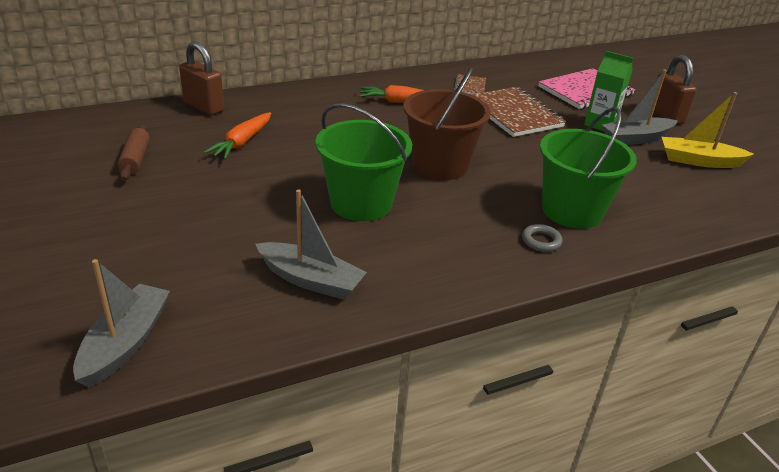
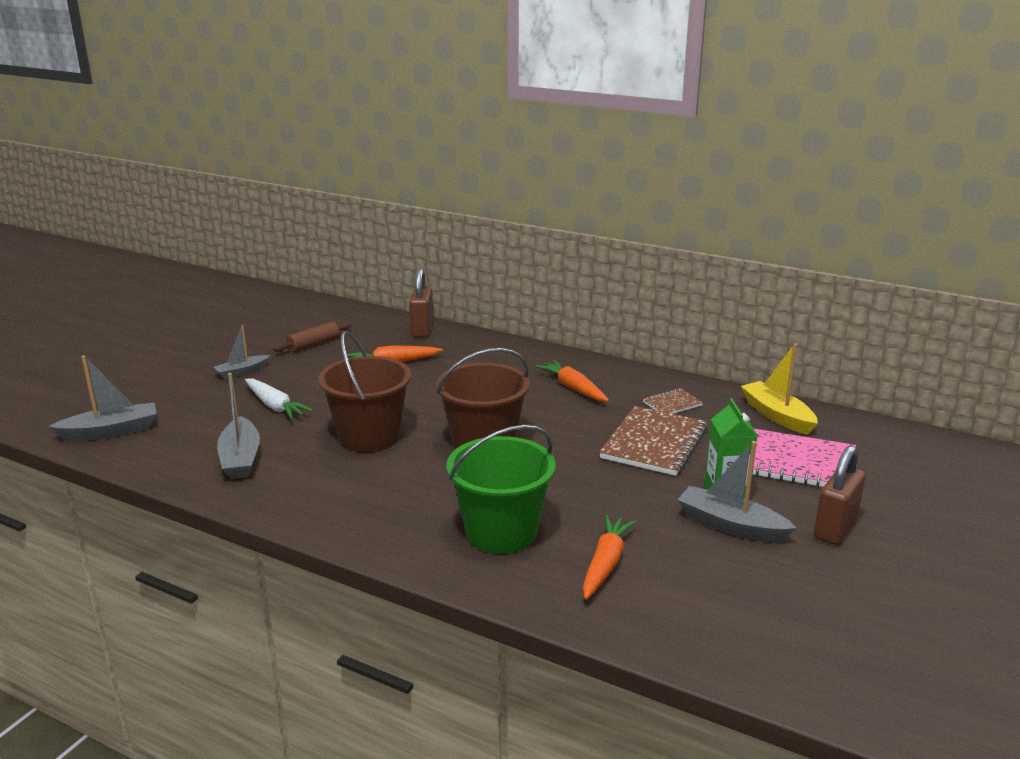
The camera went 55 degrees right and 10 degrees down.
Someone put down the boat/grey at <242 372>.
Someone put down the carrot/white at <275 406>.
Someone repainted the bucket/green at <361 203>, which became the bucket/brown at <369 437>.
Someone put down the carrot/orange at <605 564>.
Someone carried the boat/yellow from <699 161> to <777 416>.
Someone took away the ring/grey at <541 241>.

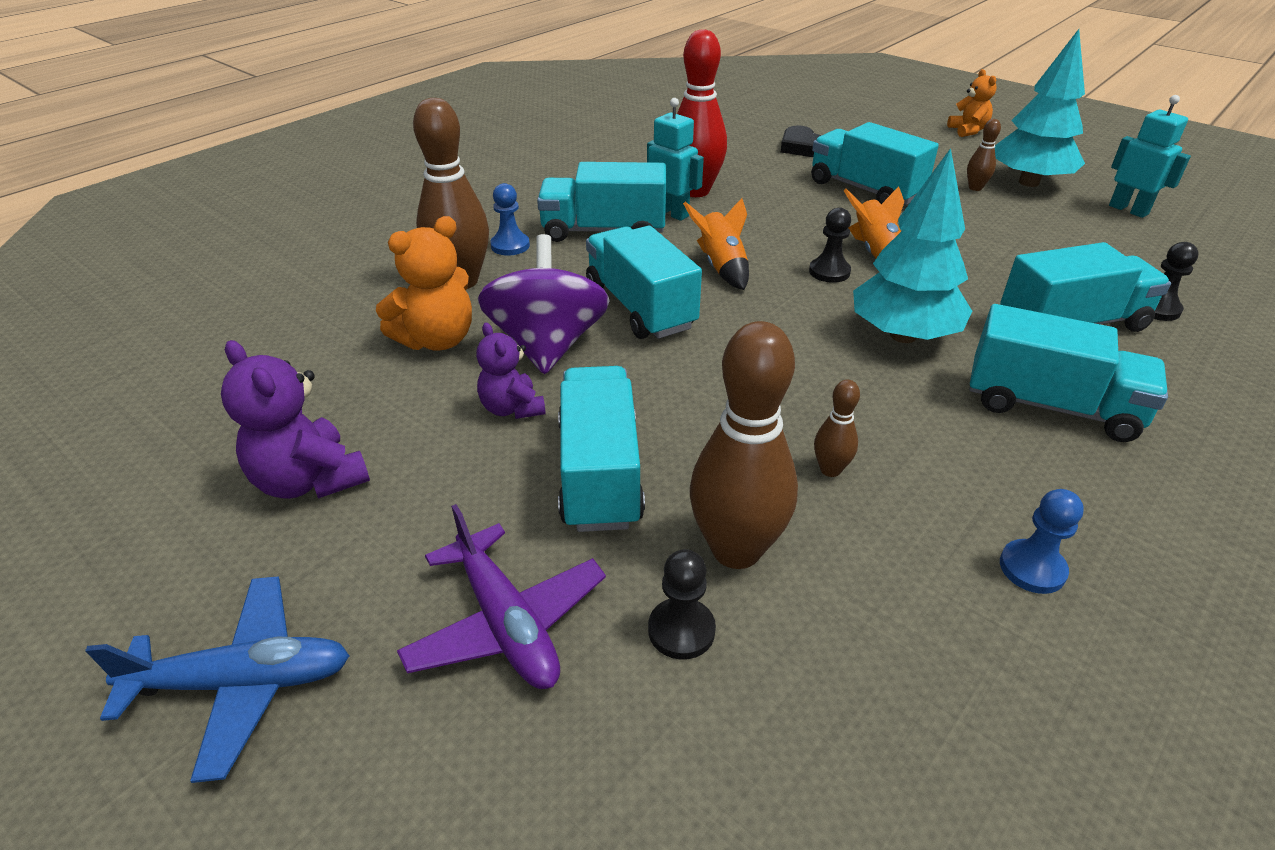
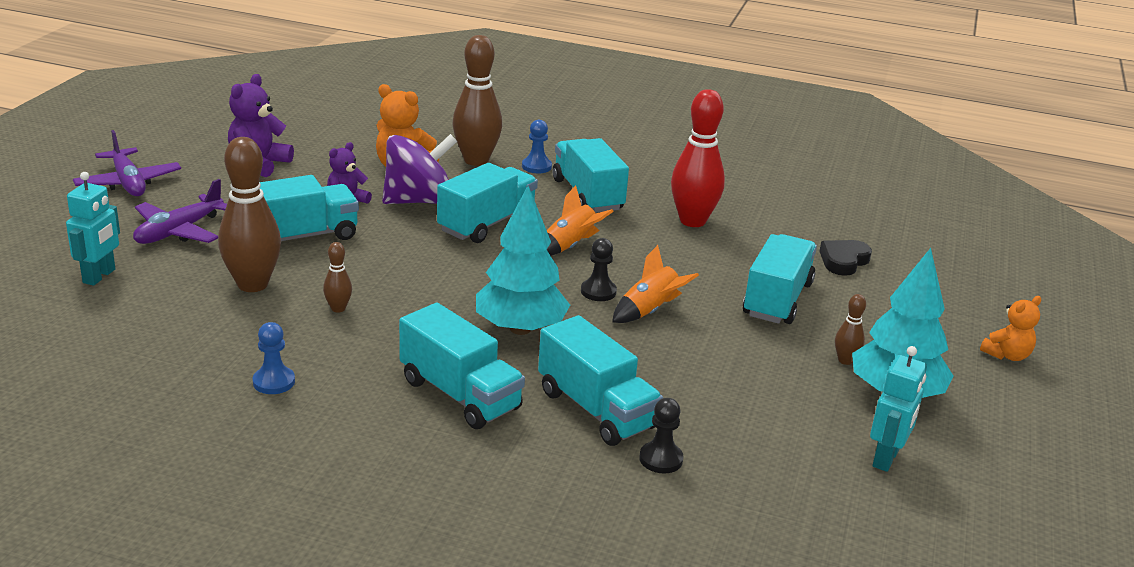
The camera went 65 degrees right and 10 degrees down.
Someone carried the robot/turquoise from <671 213> to <99 276>.
Someone repainted the plane/blue at <242 683>, which became the plane/purple at <128 183>.
Someone rotated the truck/turquoise at <1051 406> by 45 degrees counterclockwise.
Someone took away the pawn/black at <681 630>.

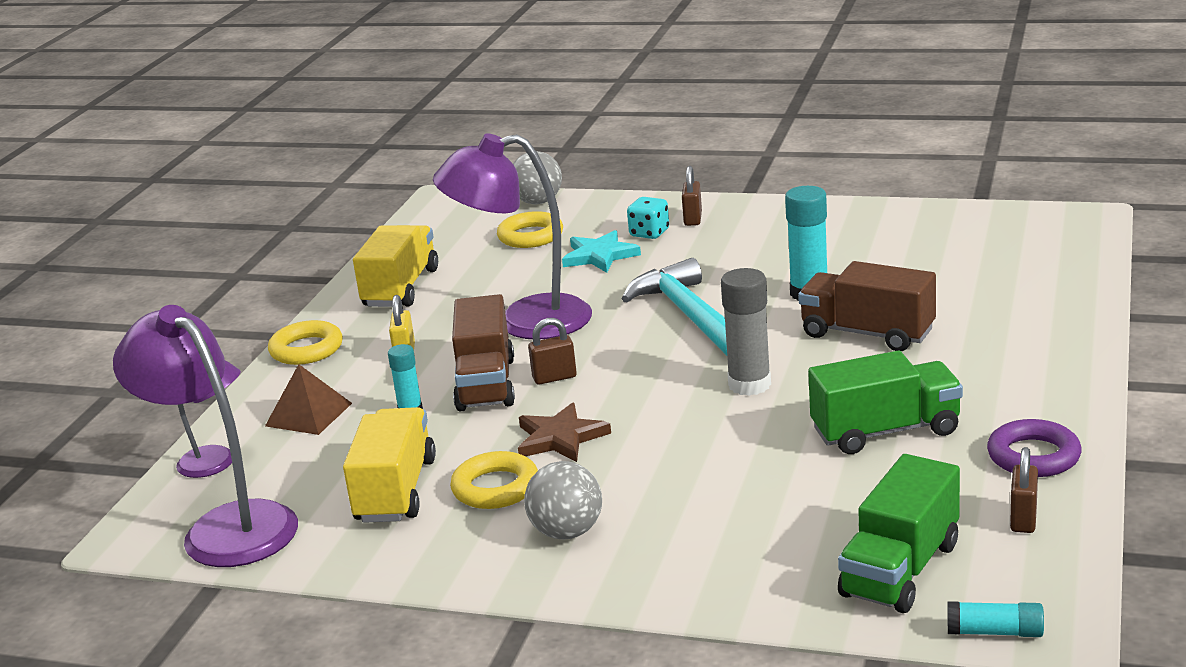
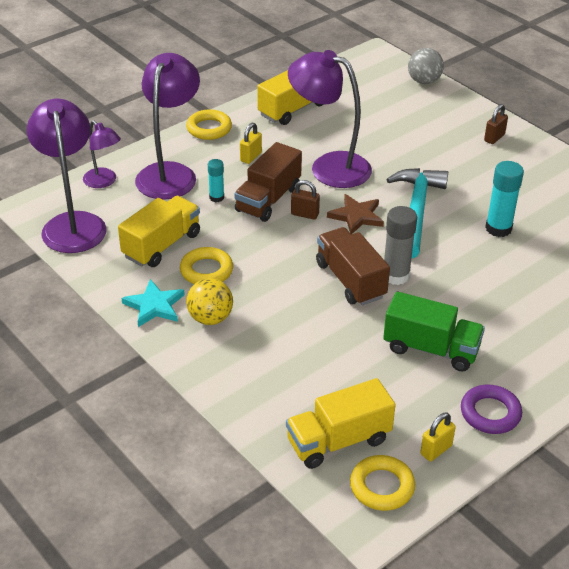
The camera went 30 degrees right and 15 degrees up.
Someone carried the star/turquoise from <600 256> to <154 306>.
Someone swapped the pyramid/brown at <308 414> for the lamp/purple at <170 173>.
Someone repainted the ball/grey at <567 532>, which became the ball/yellow at <210 318>.
Someone repainted the truck/green at <900 569>, which became the truck/yellow at <338 441>.
Someone carried the truck/brown from <867 333> to <350 280>.
Someone carried the star/brown from <560 438> to <356 216>.
Someone carried the ring/yellow from <530 236> to <382 486>.
Someone repainted the padlock/brown at <1023 519>, which became the padlock/yellow at <436 450>.
Someone took away the dice/turquoise at <649 233>.
Someone took away the glue stick/turquoise at <995 632>.

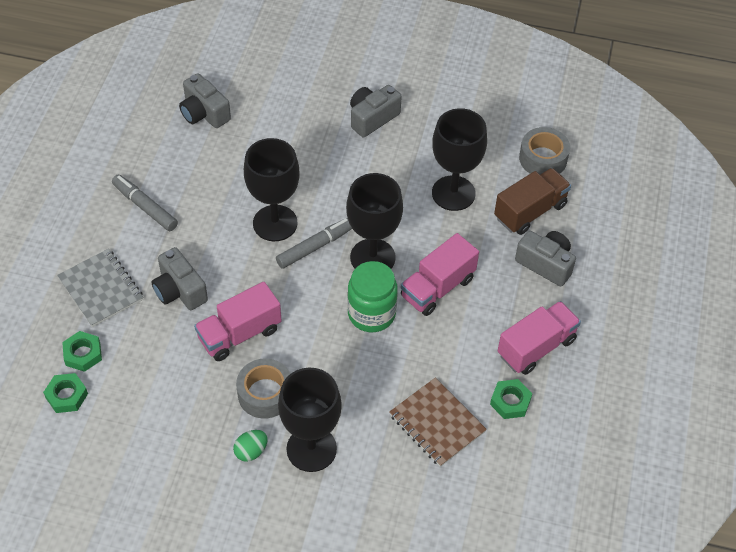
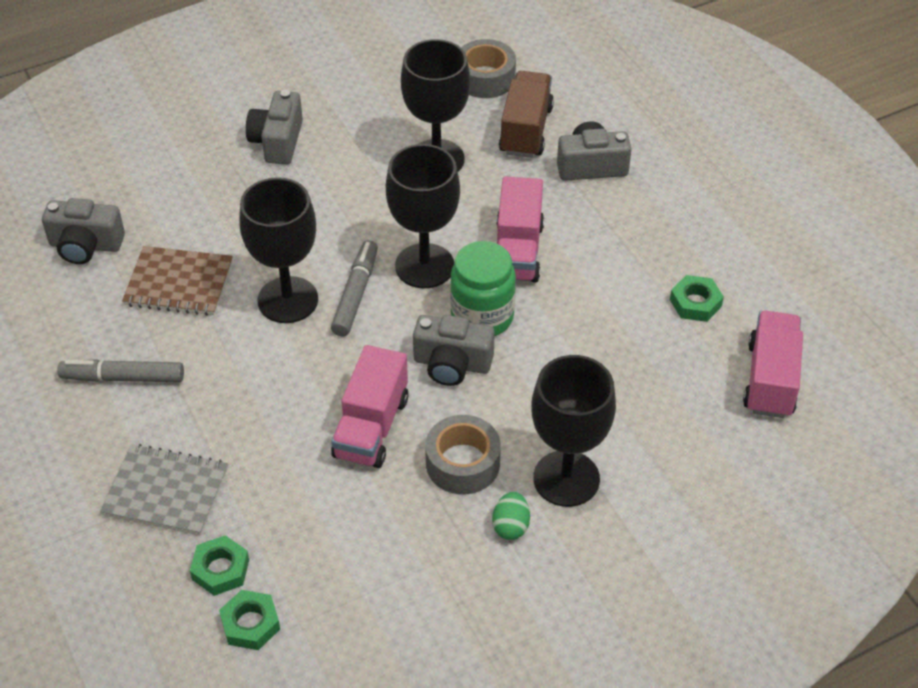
The camera went 40 degrees left and 5 degrees down.
Someone carried the notebook/brown from <437 423> to <179 283>.
Someone carried the camera/grey from <179 290> to <452 364>.
Someone carried the truck/pink from <536 347> to <770 379>.

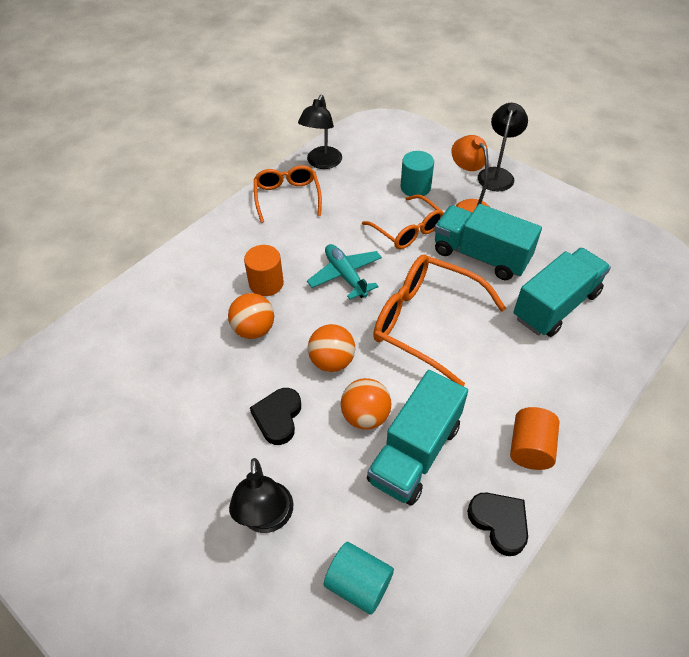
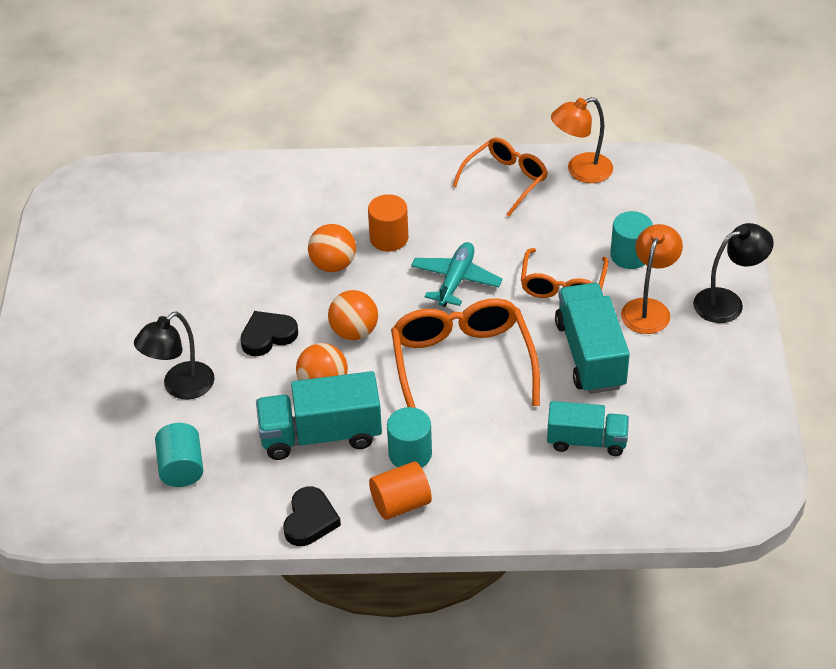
The camera went 50 degrees right and 5 degrees down.
Someone put down the cylinder/turquoise at <410 454>.
Someone scaled the truck/turquoise at <555 305> by 0.65.
Someone repainted the lamp/black at <322 163>, which became the lamp/orange at <581 171>.

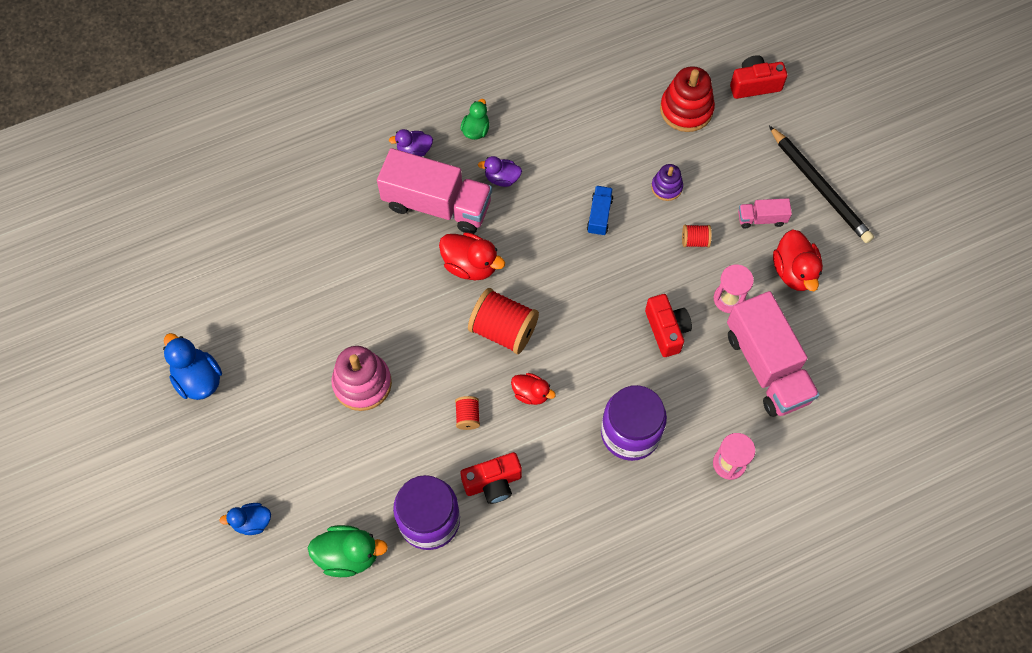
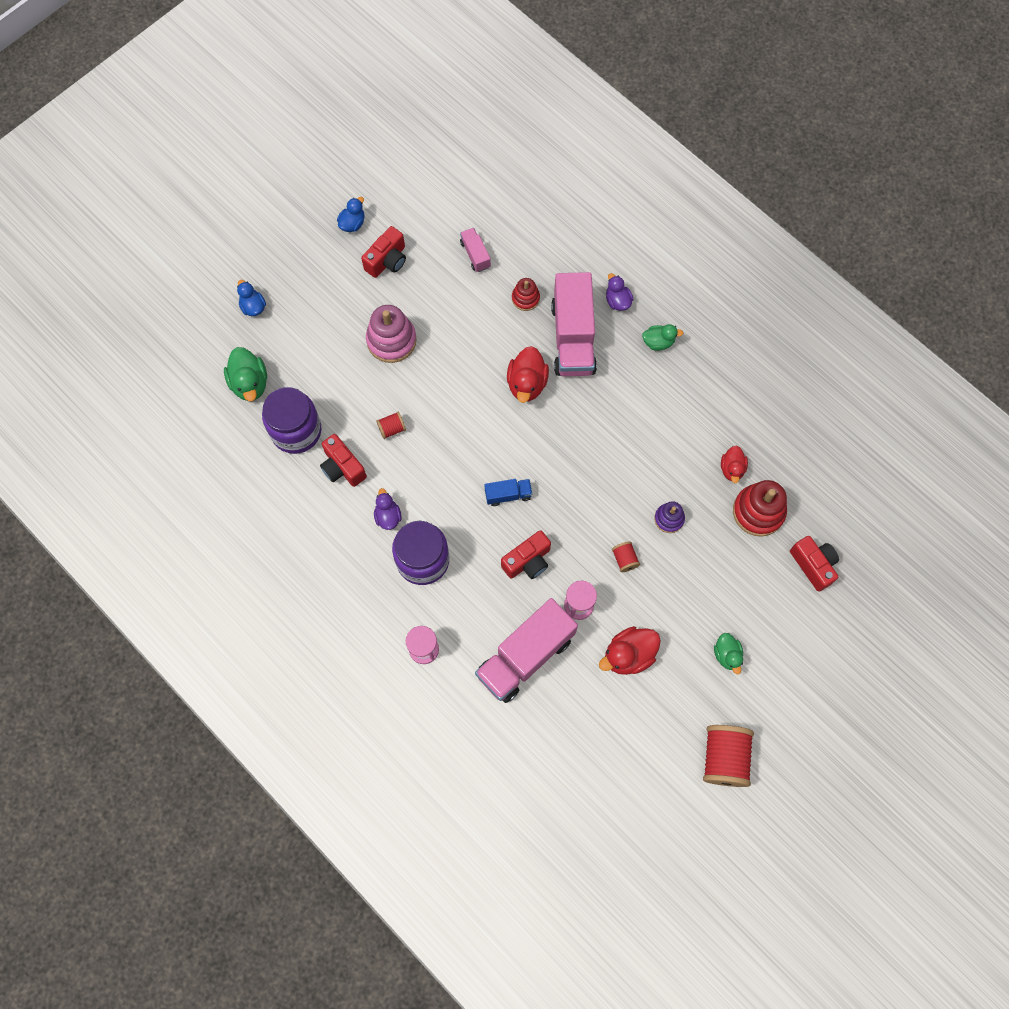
The camera went 70 degrees right and 5 degrees up.
Someone scaled the duck/blue at <198 379> by 0.63.
Someone put down the camera/red at <387 261>.
Someone carried the duck/purple from <502 178> to <388 516>.
Someone carried the truck/pink from <761 219> to <475 254>.
Someone carried the truck/blue from <599 215> to <508 495>.
Someone put down the stacking toy/red at <525 298>.
Someone carried the spool/red from <503 330> to <724 758>.
Someone swapped the pencil/black at <819 187> for the duck/green at <727 655>.
Someone carried the duck/red from <531 393> to <732 469>.

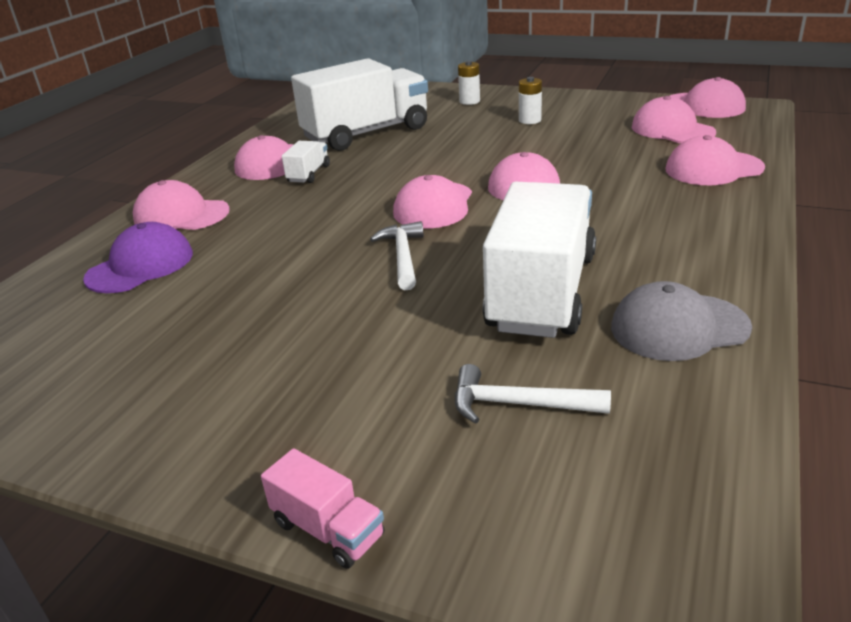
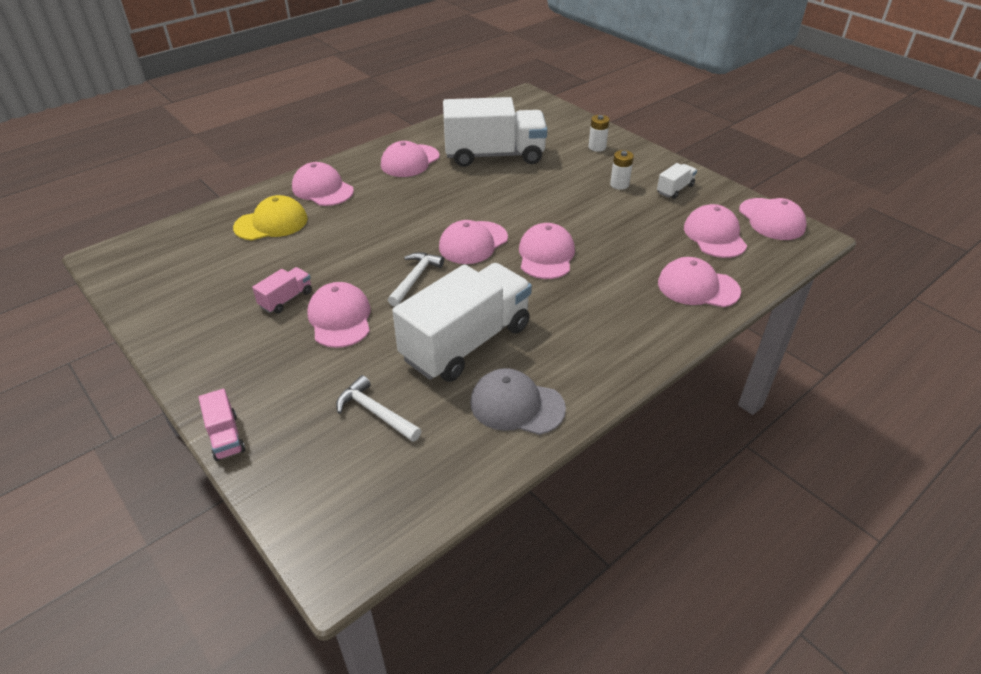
The camera went 25 degrees right and 10 degrees up.
Someone repainted the cap/purple at <140 266>, which became the cap/yellow at <271 223>.
Someone put down the truck/pink at <286 299>.
Someone put down the cap/pink at <340 318>.
Someone carried the truck/white from <309 174> to <675 189>.

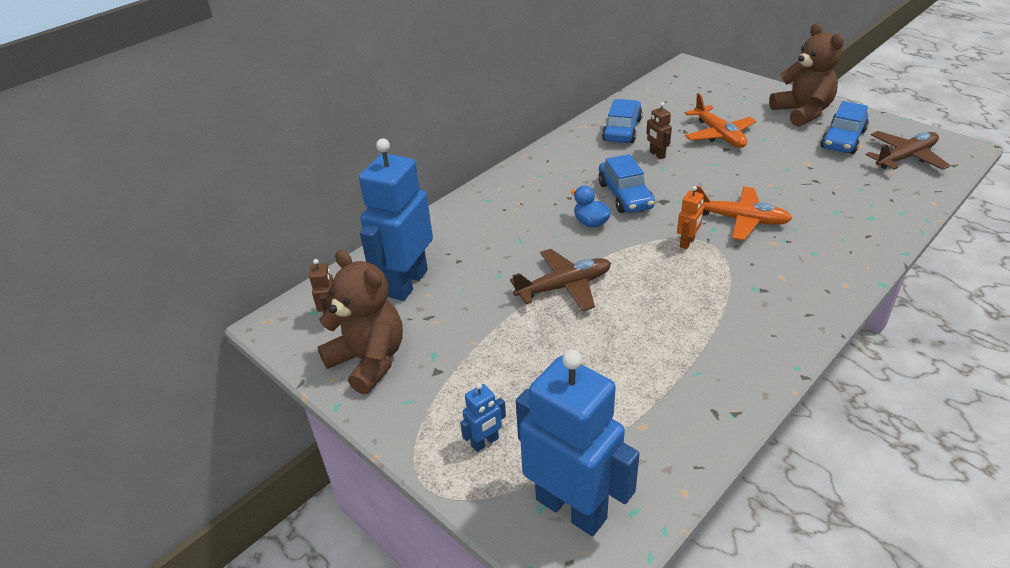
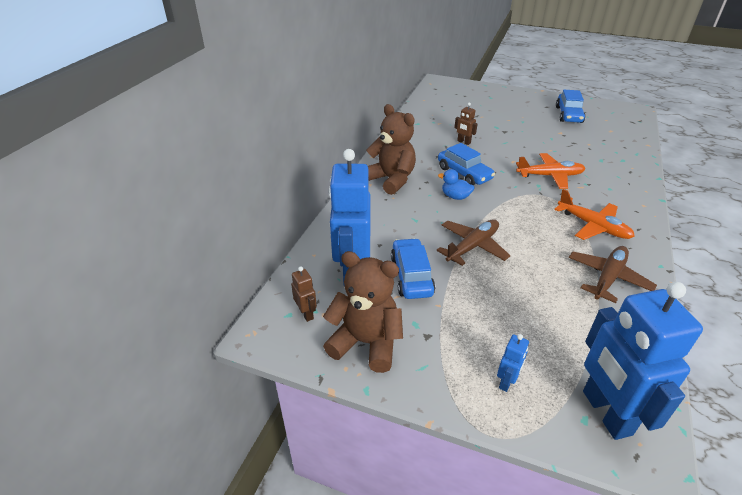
The camera went 25 degrees left and 0 degrees up.
Someone carried the teddy bear/brown from <802 112> to <391 179>.
Someone carried the car/blue from <622 130> to <411 276>.
Someone carried the plane/orange from <719 135> to <593 226>.
Someone carried the plane/brown from <905 158> to <608 278>.
Someone rotated the robot/blue at <571 508> by 120 degrees counterclockwise.
Someone took away the robot/orange at <687 243>.

